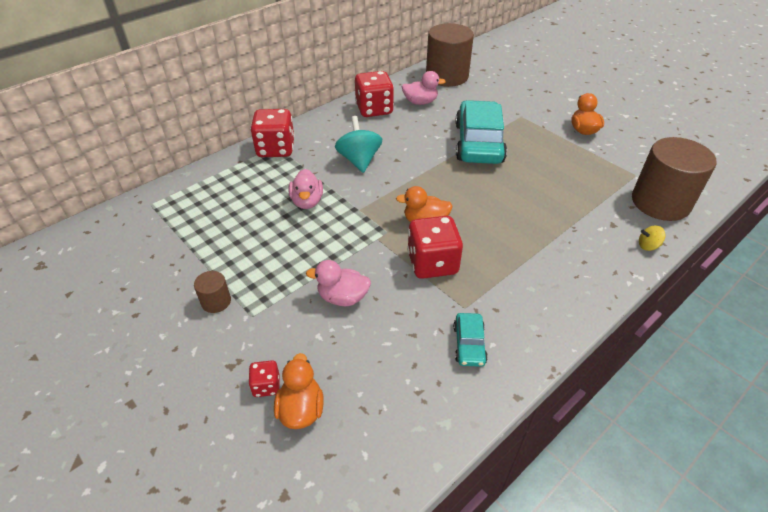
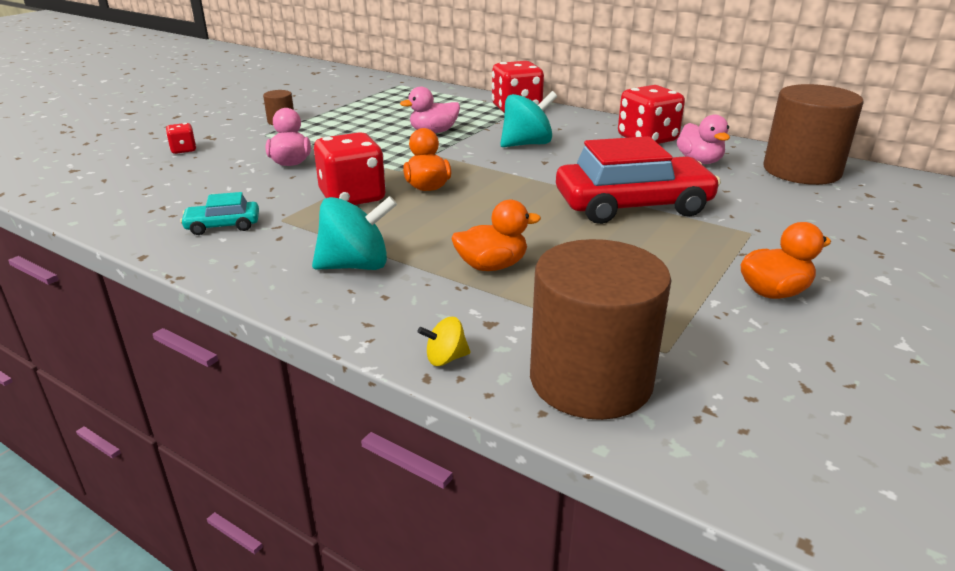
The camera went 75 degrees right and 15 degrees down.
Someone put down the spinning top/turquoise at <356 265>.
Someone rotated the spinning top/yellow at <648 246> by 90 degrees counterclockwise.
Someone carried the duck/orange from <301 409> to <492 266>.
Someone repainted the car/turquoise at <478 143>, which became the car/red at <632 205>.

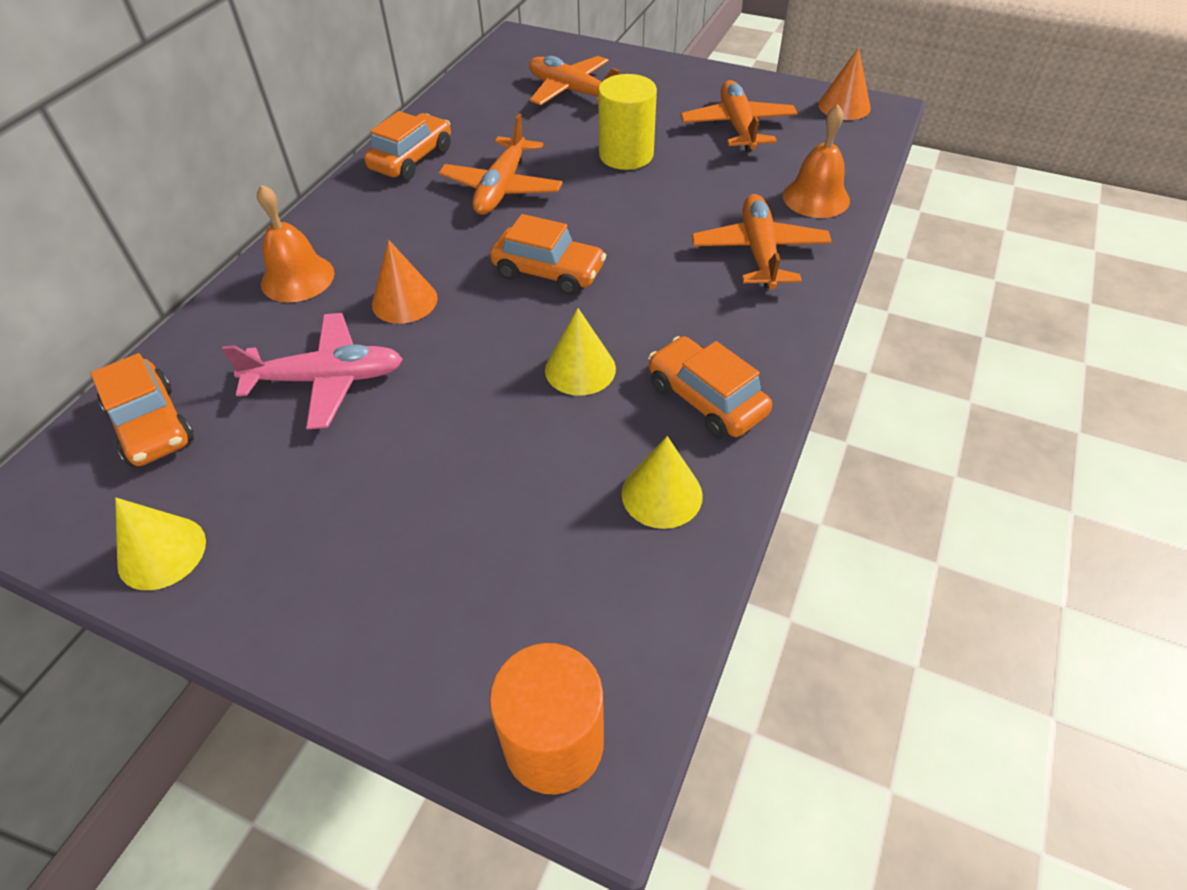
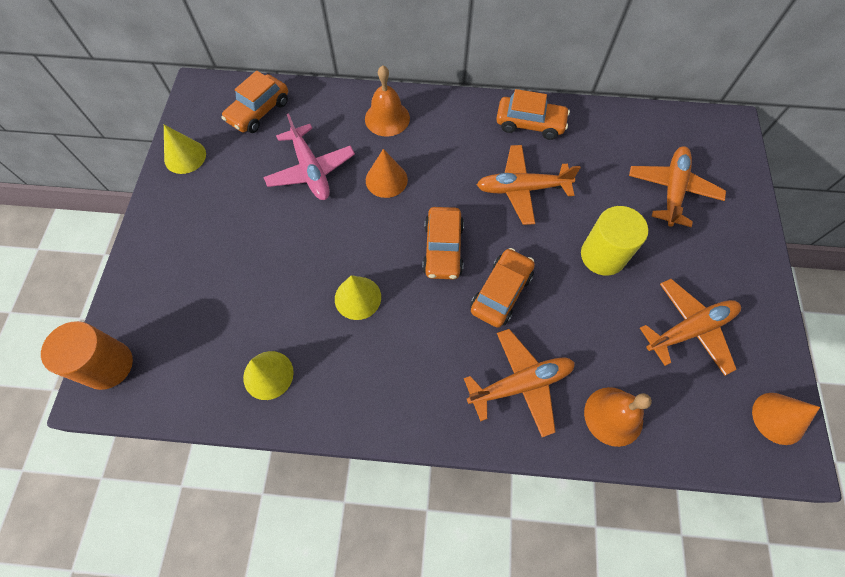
The camera went 70 degrees right and 15 degrees up.
Someone carried the car/orange from <706 399> to <501 292>.

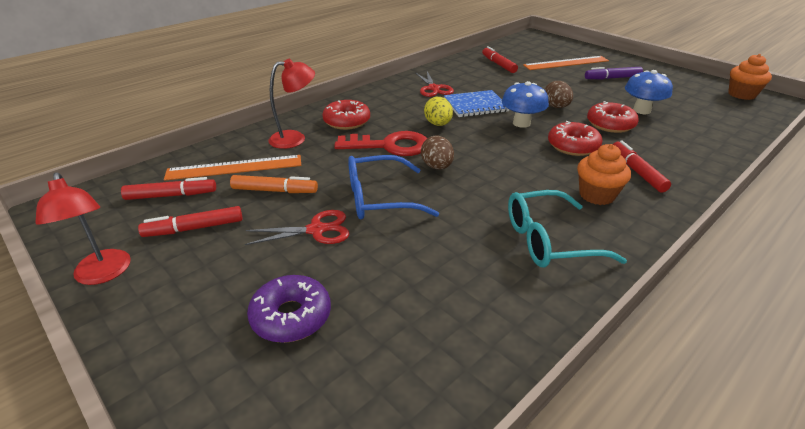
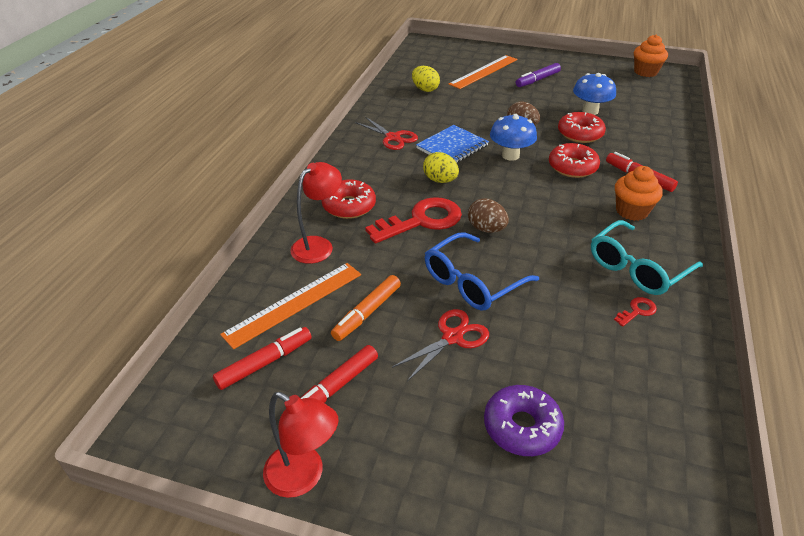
The camera went 30 degrees left and 5 degrees up.
Someone rotated the marker/orange at <275 190> by 150 degrees clockwise.
Someone swapped the marker/red at <498 64> for the egg/yellow at <425 89>.
Someone put down the key/red at <637 311>.

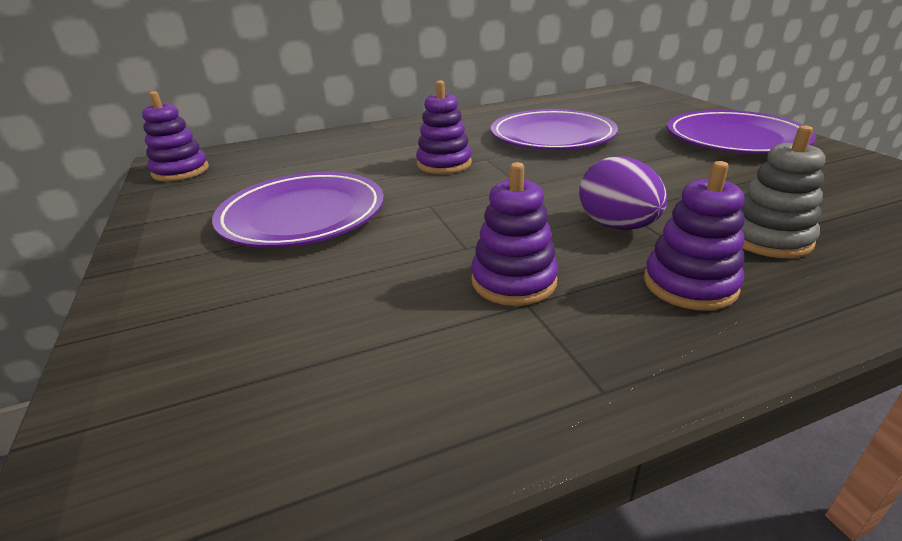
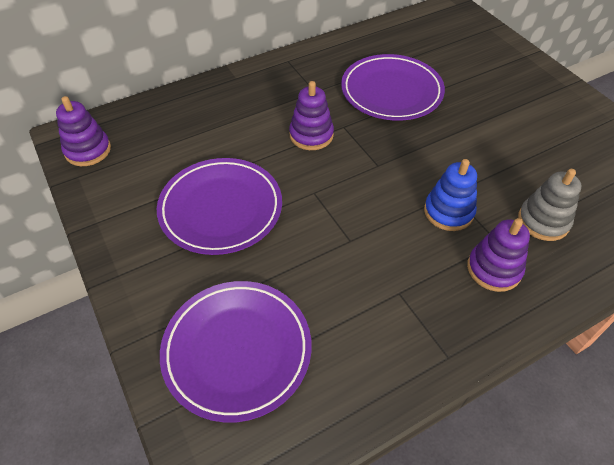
The camera went 10 degrees left and 20 degrees up.
Someone carried the plate/purple from <735 139> to <237 350>.
Someone swapped the egg/purple at <617 226> for the stacking toy/blue at <448 212>.
Someone took away the stacking toy/purple at <514 281>.

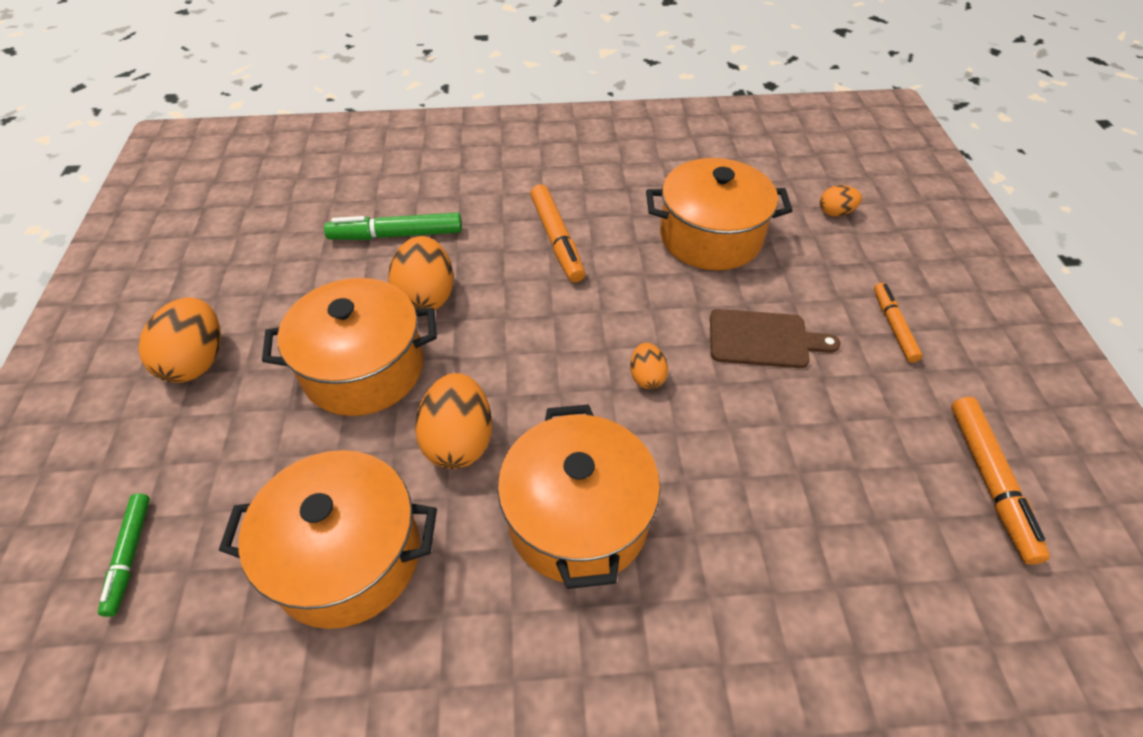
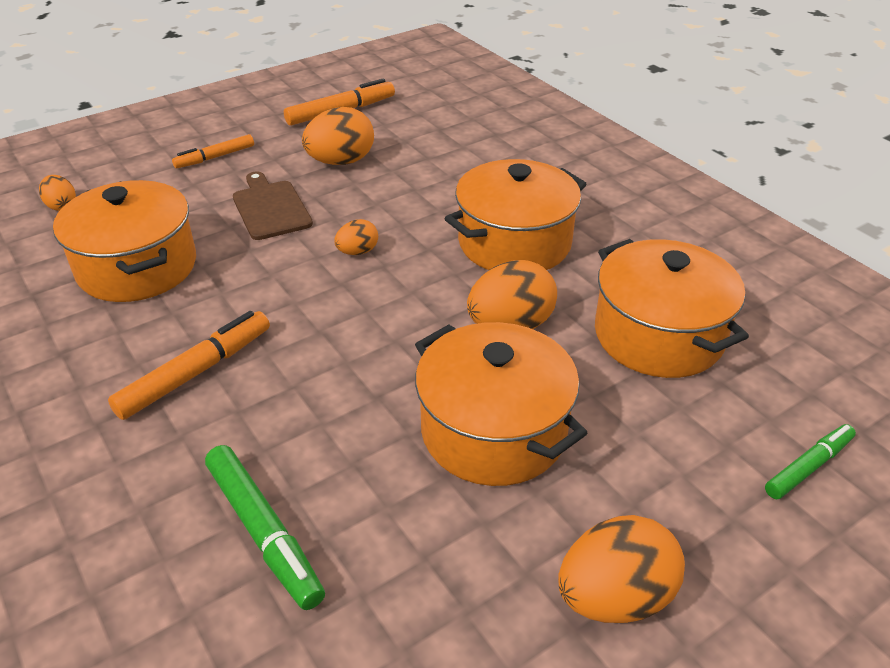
The camera went 120 degrees left and 10 degrees down.
Someone carried the egg/orange from <426 296> to <341 162>.

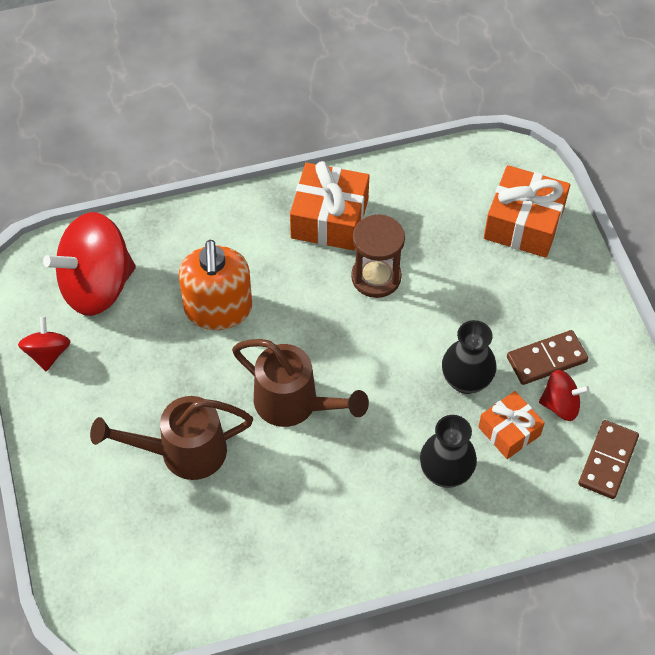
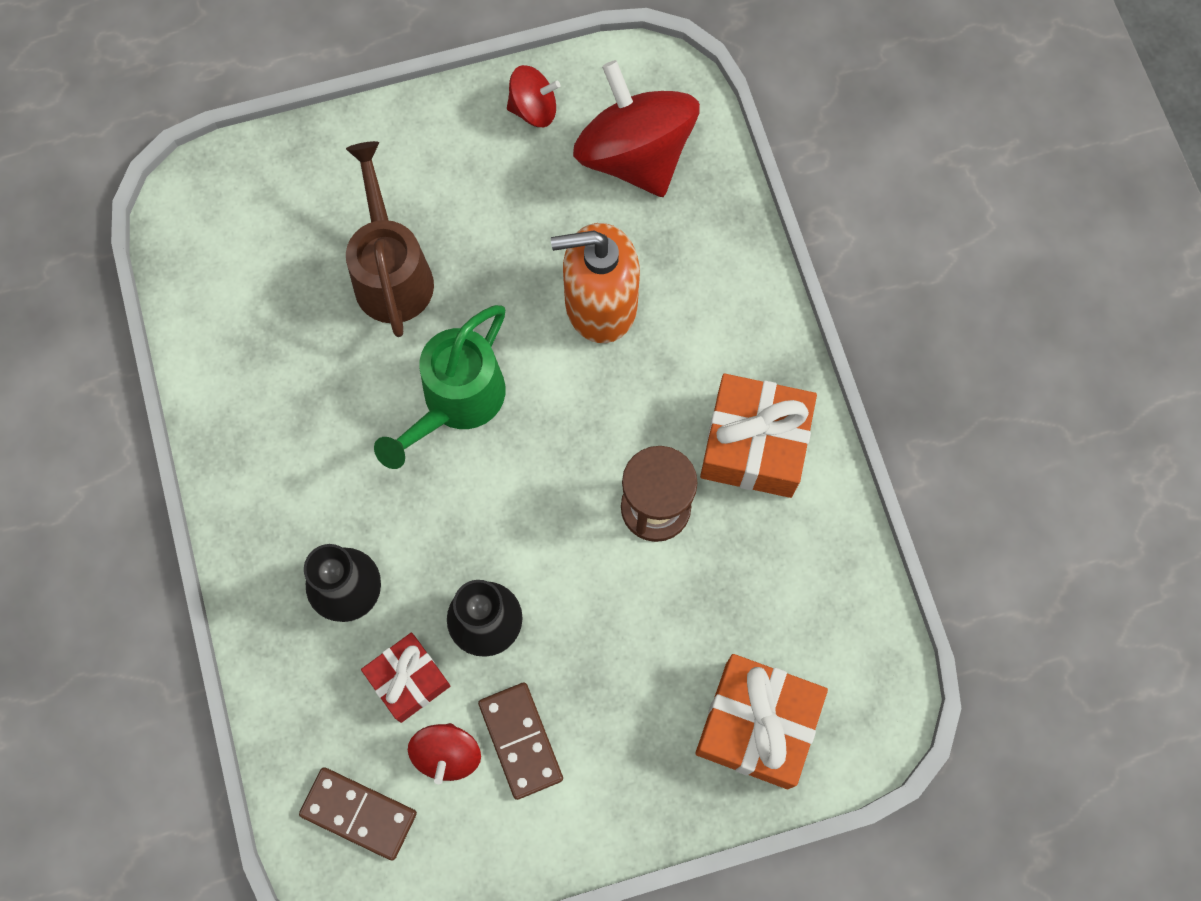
The camera went 90 degrees right and 15 degrees up.
Someone repainted the gift/orange at <509 431>, which became the gift/red at <408 680>.
Someone repainted the watering can/brown at <294 404>, which became the watering can/green at <456 402>.

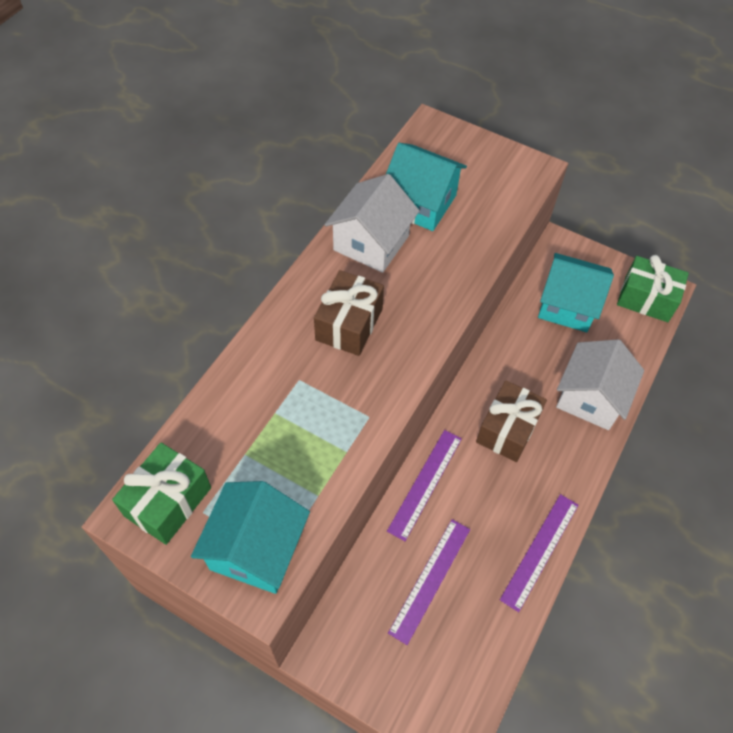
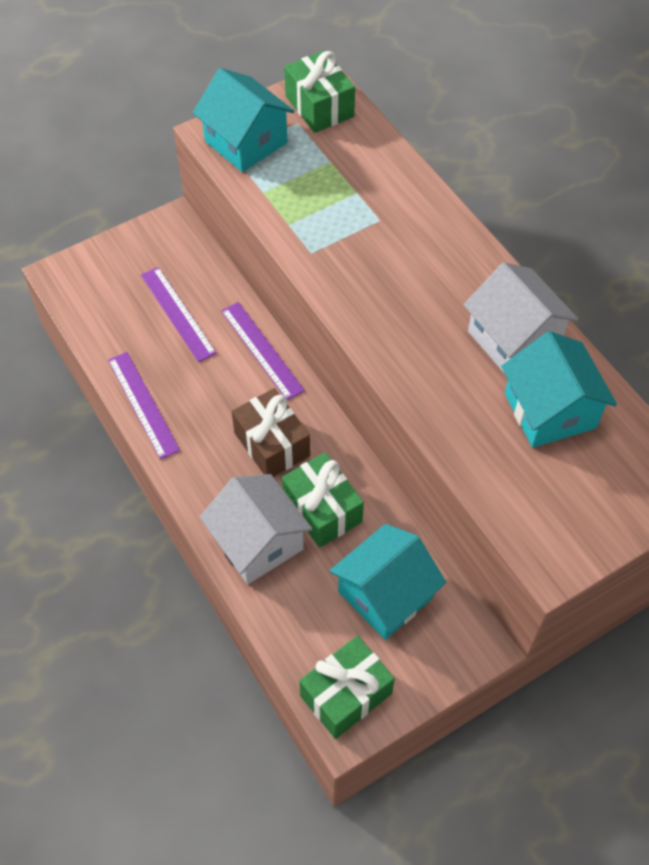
The camera went 120 degrees right and 0 degrees up.
Someone put down the gift/green at <322 510>.
Someone rotated the house/turquoise at <421 203> by 75 degrees counterclockwise.
Someone took away the gift/brown at <349 324>.

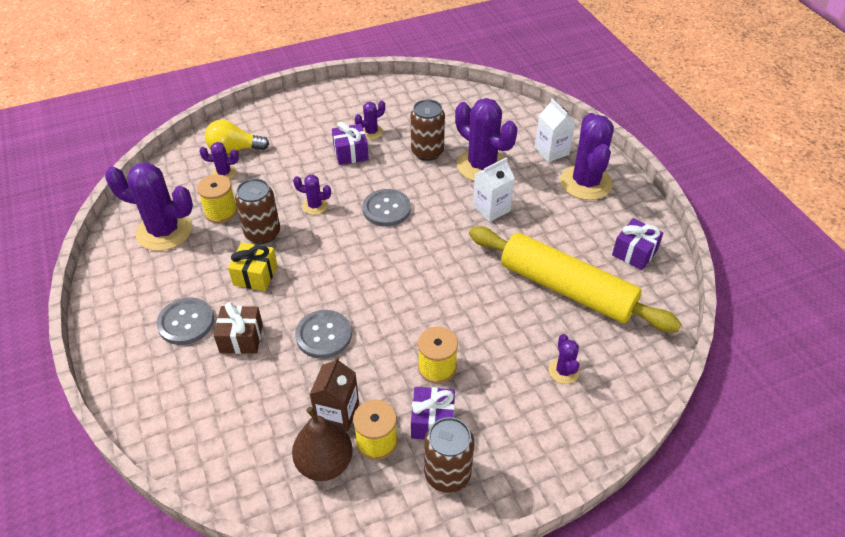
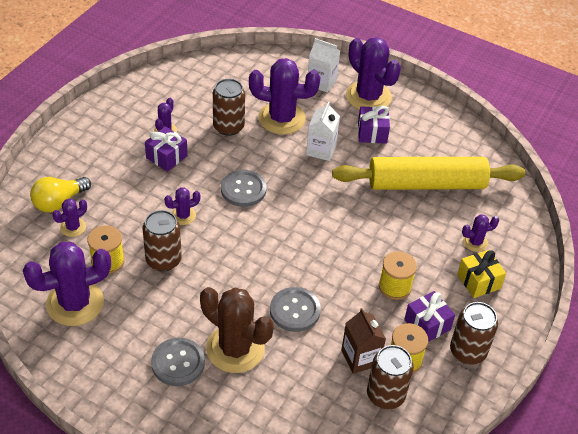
The camera went 40 degrees left and 0 degrees up.
Someone swapped the gift/brown at <241 338> for the cactus/brown at <235 348>.
Someone carried the gift/purple from <634 253> to <372 133>.
Someone swapped the pear/brown at <325 463> for the can/brown at <385 395>.
Someone carried the gift/yellow from <255 275> to <478 281>.
Someone rotated the cactus/purple at <563 371> by 60 degrees counterclockwise.

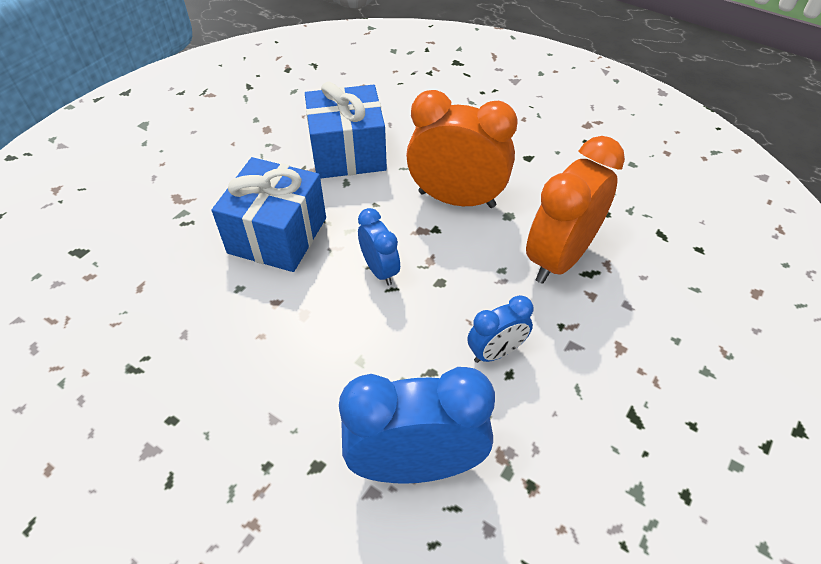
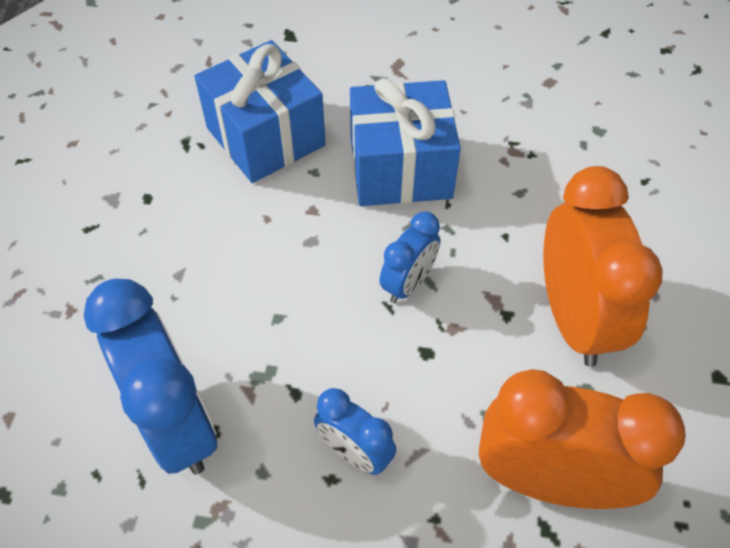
The camera went 65 degrees right and 5 degrees up.
Someone carried the gift/blue from <348 153> to <265 137>.

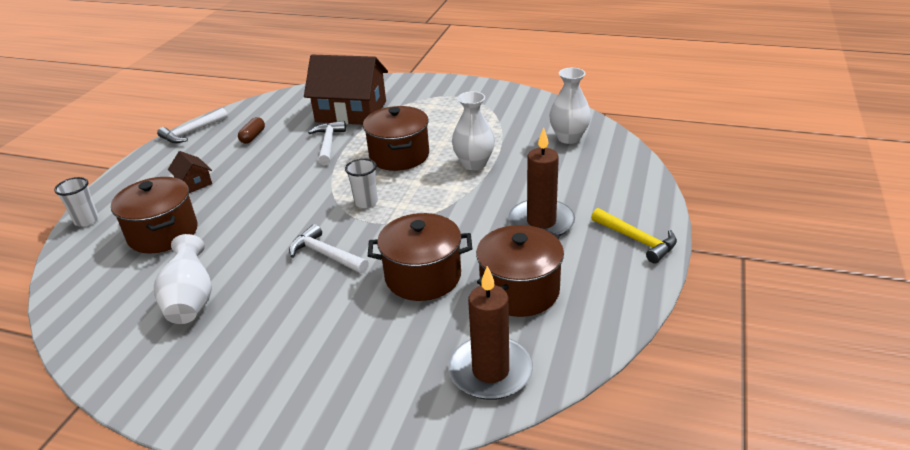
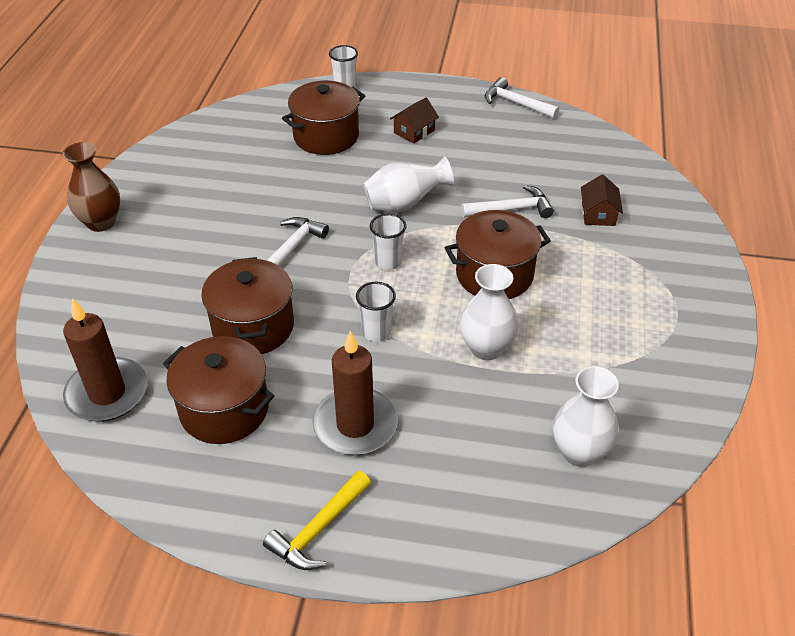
The camera went 80 degrees right and 10 degrees up.
Someone put down the vase/brown at <101 222>.
Someone put down the cup/white at <376 332>.
Someone carried the vase/white from <191 301> to <404 204>.
Someone scaled the house/brown at <351 111> by 0.44.
Someone took away the capsule/brown at <253 137>.

